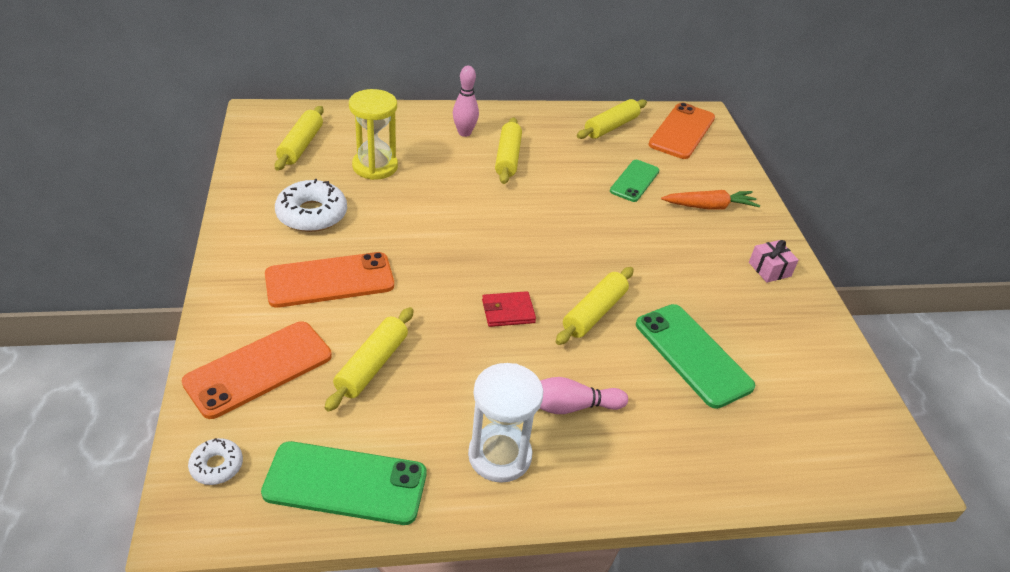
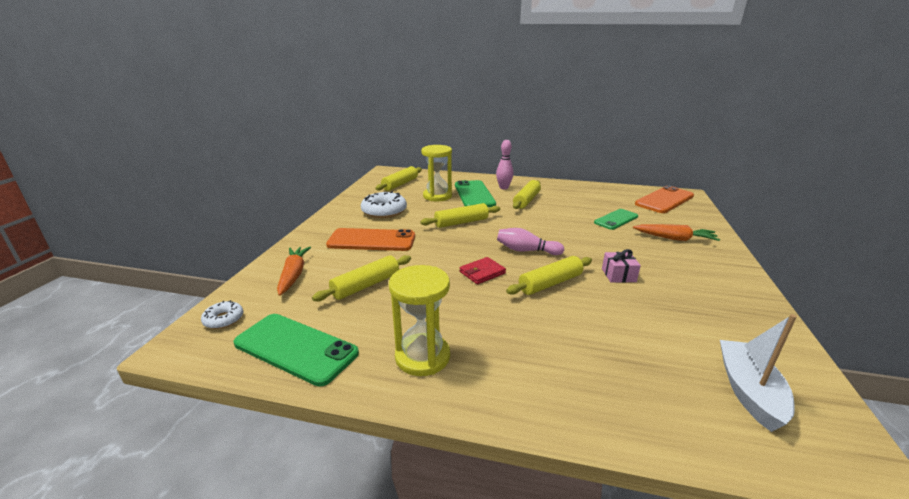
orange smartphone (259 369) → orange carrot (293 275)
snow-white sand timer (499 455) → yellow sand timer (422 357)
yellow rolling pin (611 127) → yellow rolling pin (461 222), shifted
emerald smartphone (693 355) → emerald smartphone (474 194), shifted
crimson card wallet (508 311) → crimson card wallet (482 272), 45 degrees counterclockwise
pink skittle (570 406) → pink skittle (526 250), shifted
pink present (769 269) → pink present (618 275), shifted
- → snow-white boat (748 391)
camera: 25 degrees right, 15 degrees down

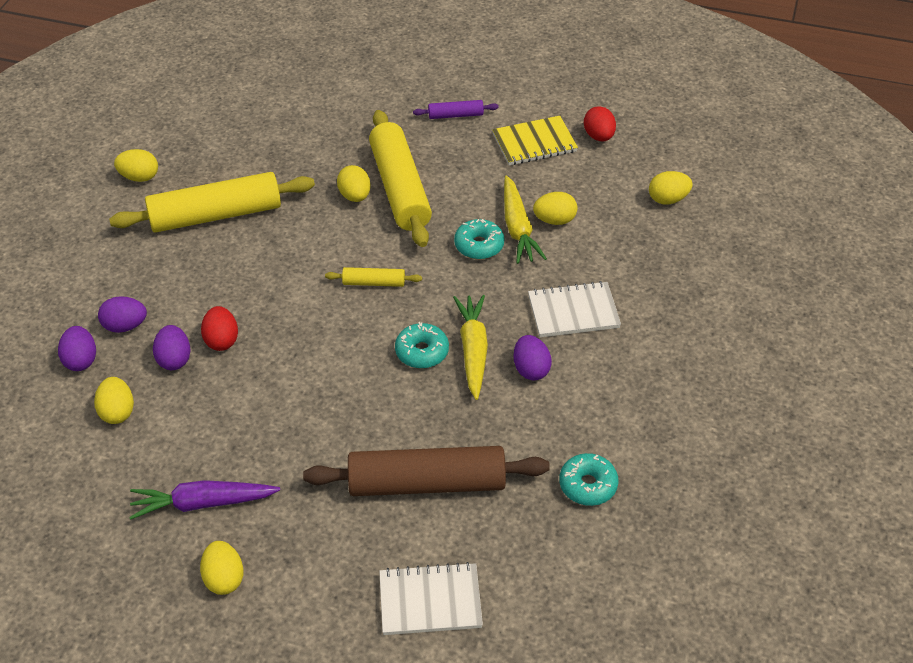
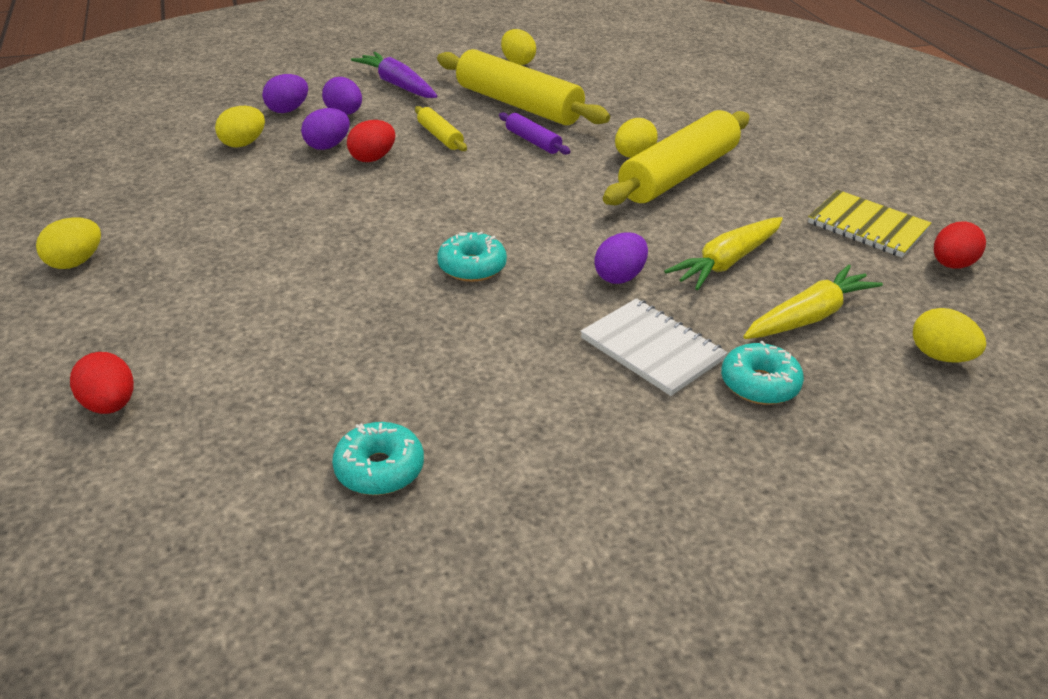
snow-white notebook (430 601) → crimson toy egg (110 405)
royal purple carrot (202 503) → royal purple carrot (397 85), shifted
yellow rolling pin (374 282) → yellow rolling pin (440 136), shifted
royal purple rolling pin (455 115) → royal purple rolling pin (533 141), shifted
royal purple toy egg (531 369) → royal purple toy egg (619 277), shifted
turquoise donut (479 245) → turquoise donut (759 384), shifted
yellow carrot (473 350) → yellow carrot (808 316), shifted
russet rolling pin (427 483) → -
yellow toy egg (554 220) → -
camera: 55 degrees right, 10 degrees down

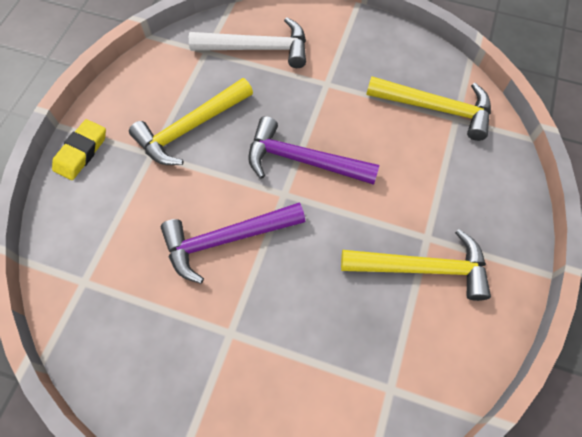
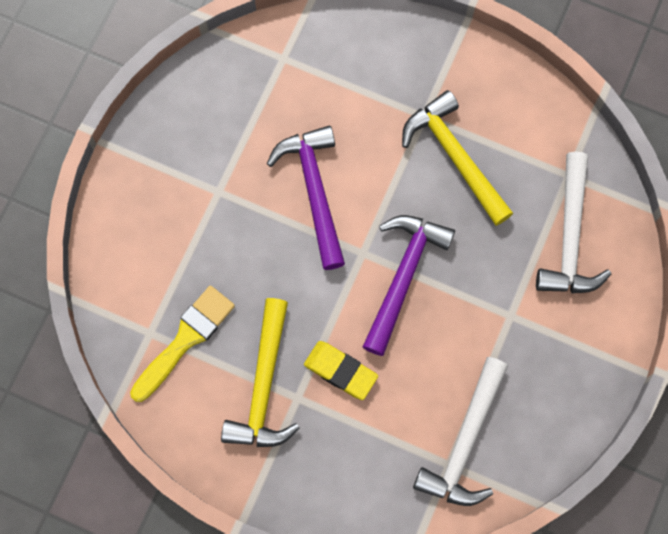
- → yellow paint brush (185 339)
yellow pencil eraser (81 152) → yellow pencil eraser (340 371), shifted
yellow carpenter's hammer (436 108) → snow-white carpenter's hammer (465 442)
camera: 95 degrees right, 10 degrees up

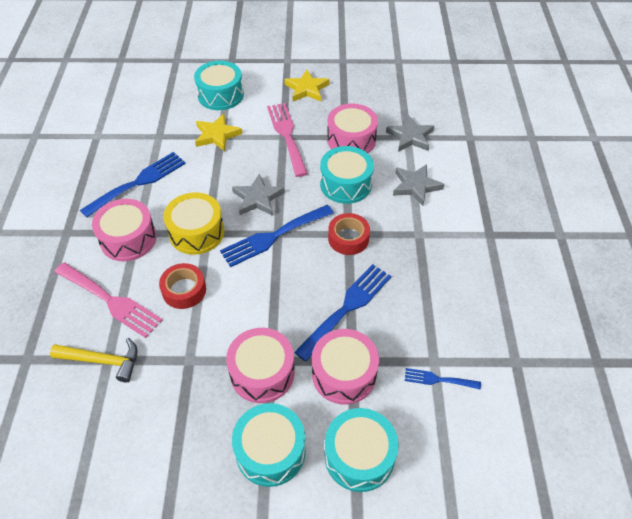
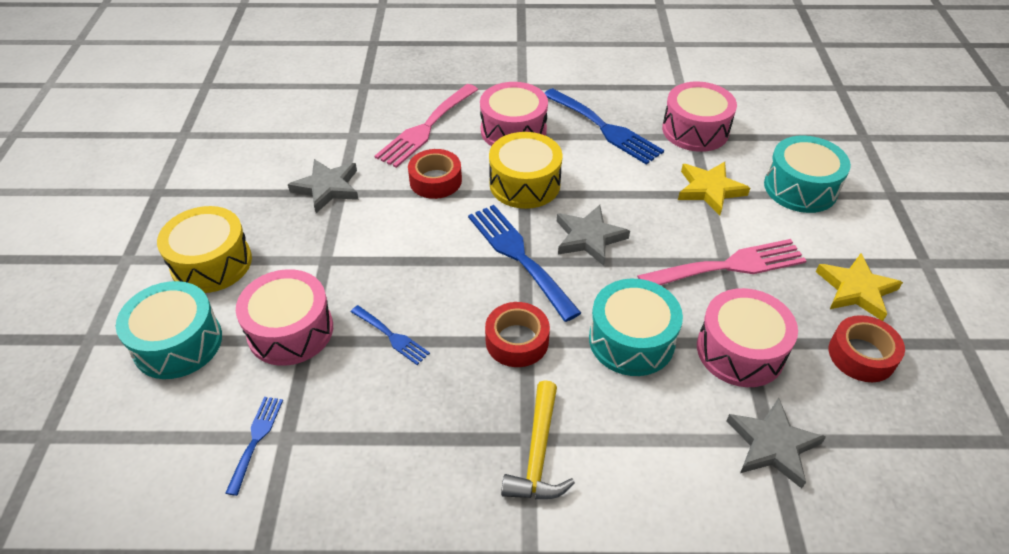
turquoise drum (270 451) → yellow drum (211 263)
ash-grey five-pointed star (416 186) → ash-grey five-pointed star (327 188), shifted
royal blue table fork (347 308) → royal blue table fork (392 336), x0.53
yellow carpenter's hammer (102 361) → yellow carpenter's hammer (538 453), shifted
pink drum (262 372) → pink drum (695 130), shifted
- → crimson sticky tape (861 355)
camera: 90 degrees right, 5 degrees down

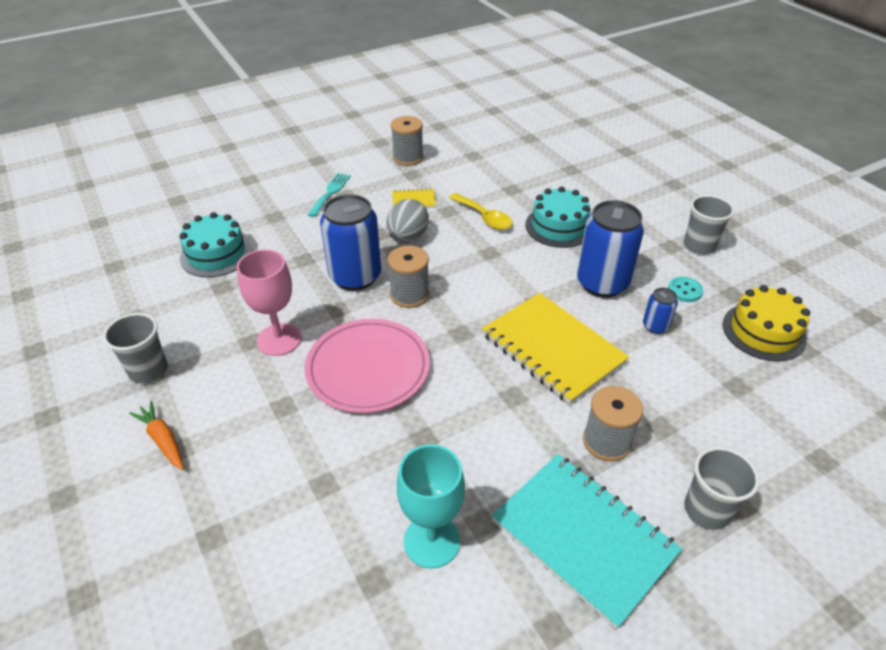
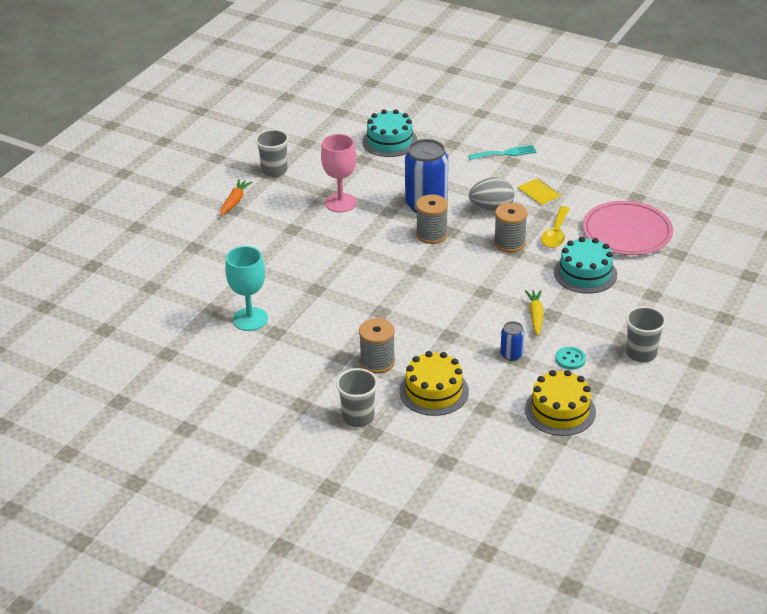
- → yellow layer cake (434 391)
ash-grey reel of thread (408 158) → ash-grey reel of thread (509 243), shifted
royal blue tin (602 283) → yellow carrot (535 316)
pink flat dish (368 368) → pink flat dish (627 232), shifted
yellow notebook (552 349) → -
turquoise notebook (583 537) → -
camera: 60 degrees right, 5 degrees down

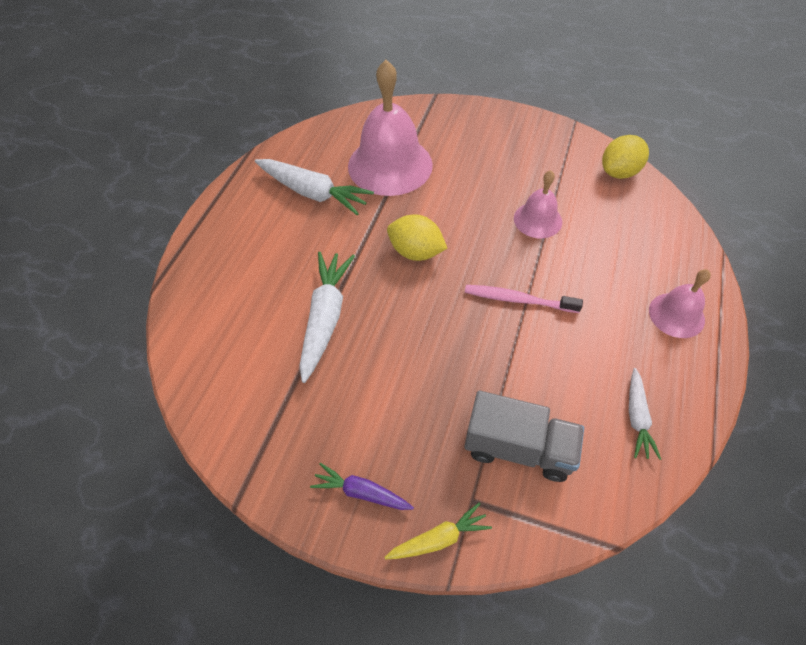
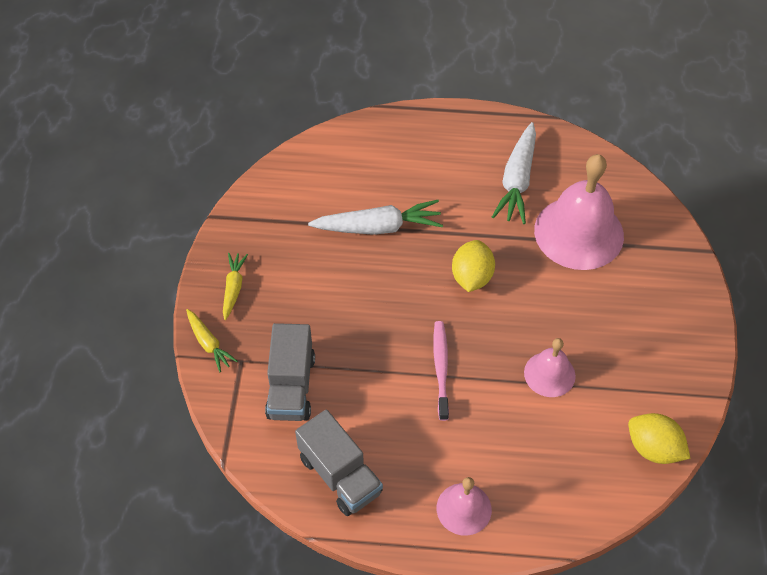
royal purple carrot (362 492) → yellow carrot (233 288)
snow-white carrot (637 417) → ash-grey truck (340 475)
camera: 75 degrees right, 0 degrees up

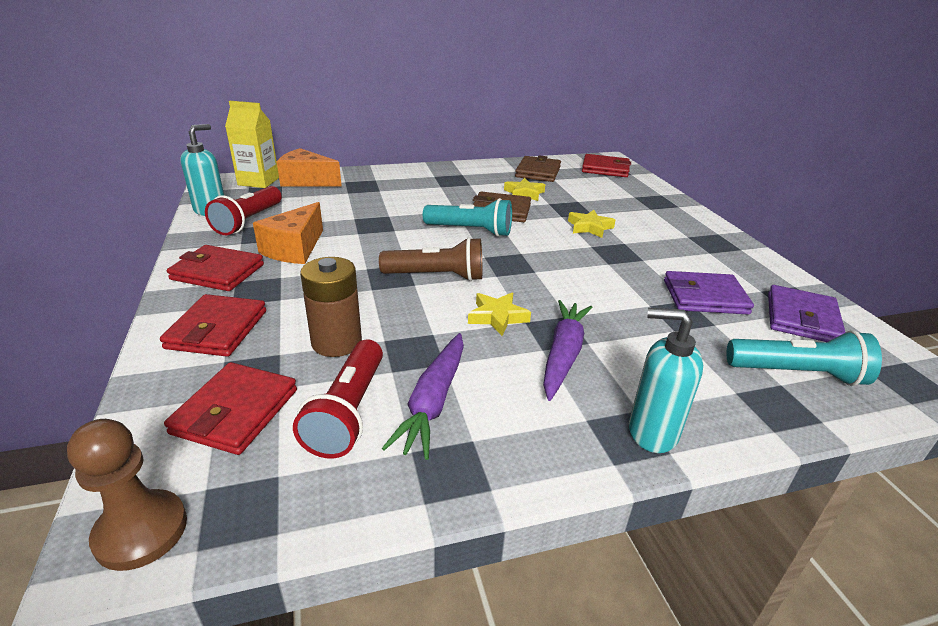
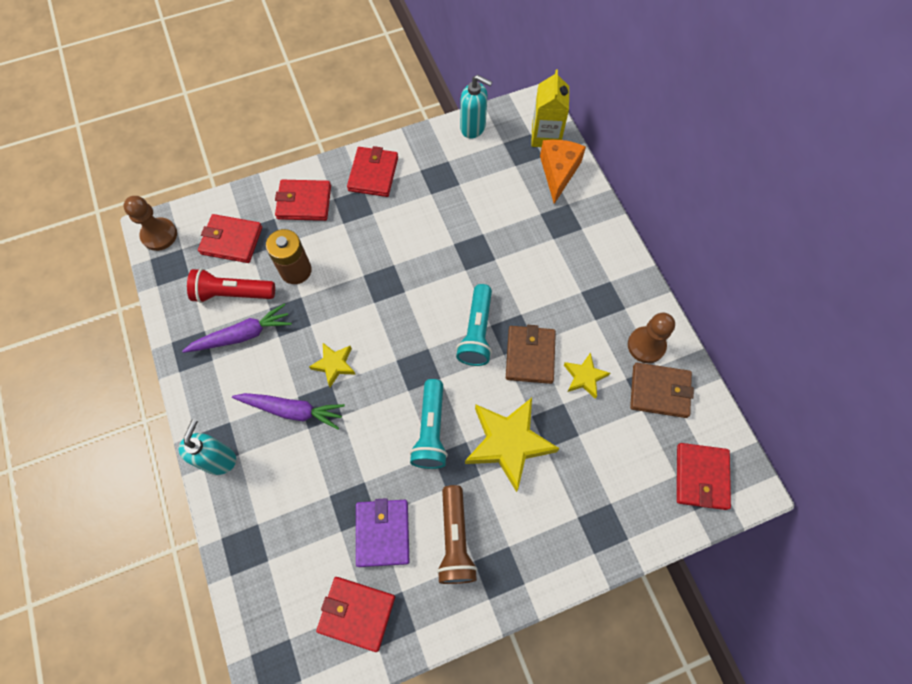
royal purple carrot (433 401) → royal purple carrot (242 335), 150 degrees clockwise
royal purple card wallet (802 318) → crimson card wallet (356 613)
turquoise flashlight (797 373) → turquoise flashlight (431 430), shifted
russet flashlight (437 276) → russet flashlight (455 540), shifted
yellow five-pointed star (589 227) → yellow five-pointed star (508 443), x1.94
- → russet game pawn (646 345)
crimson flashlight (249 221) → -
orange piece of cheese (295 249) → -
camera: 85 degrees right, 35 degrees up

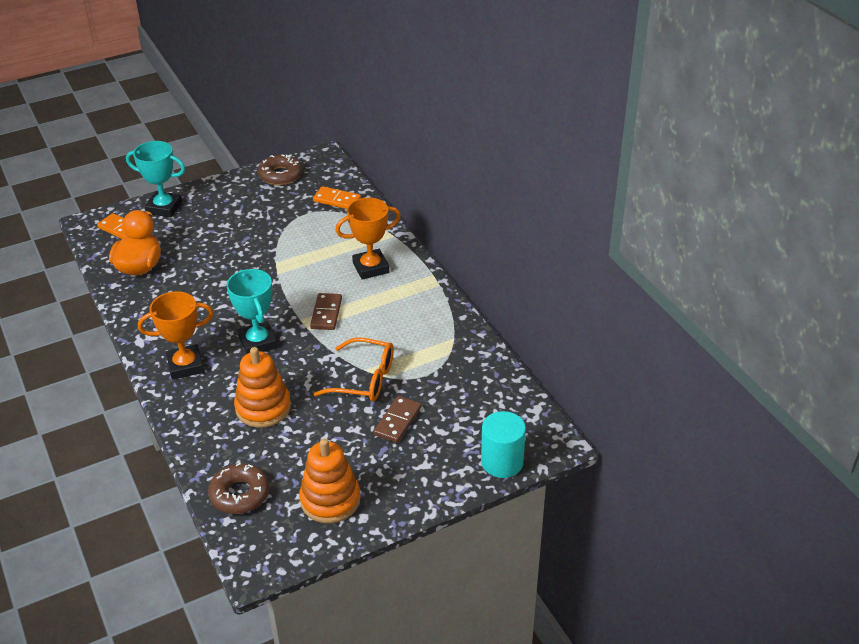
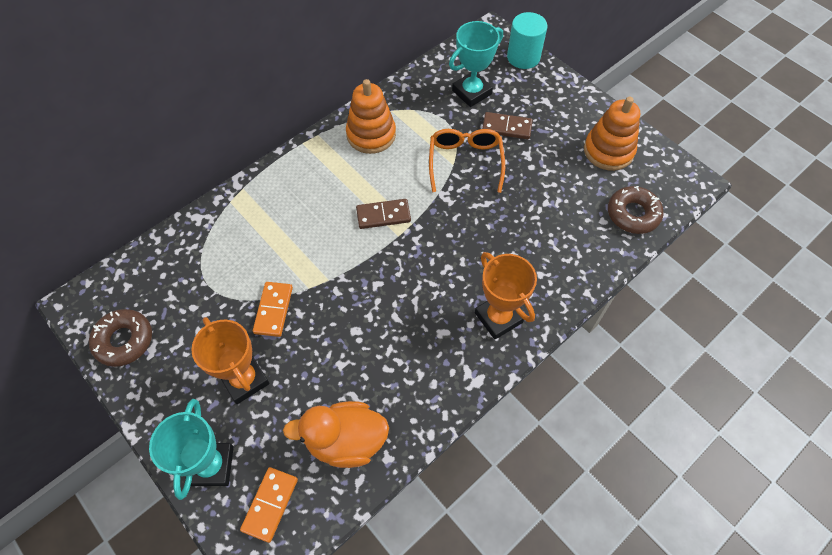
orange trophy (371 268) → orange trophy (244 379), shifted
orange domino piece (337 200) → orange domino piece (273 310), shifted
orange stacking rings (263 407) → orange stacking rings (371 134), shifted
turquoise trophy (258 342) → turquoise trophy (471 92), shifted
camera: 105 degrees left, 20 degrees up

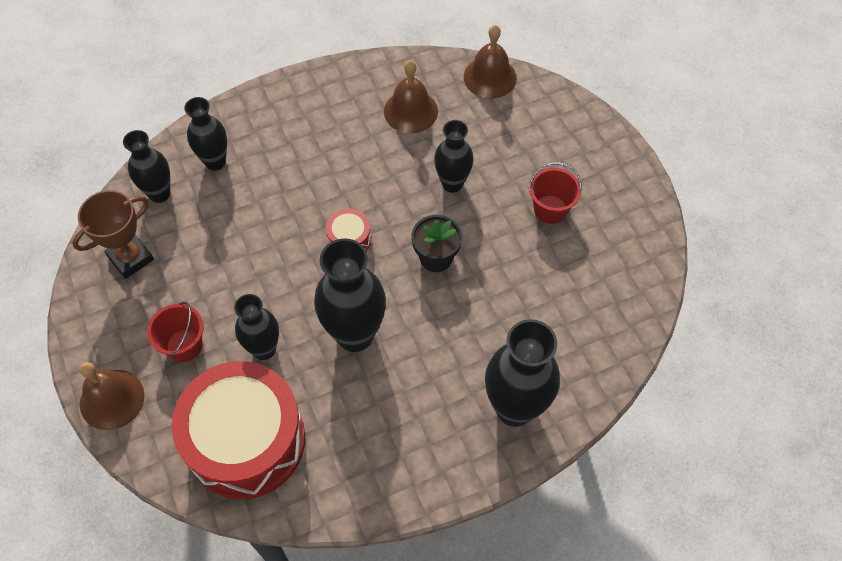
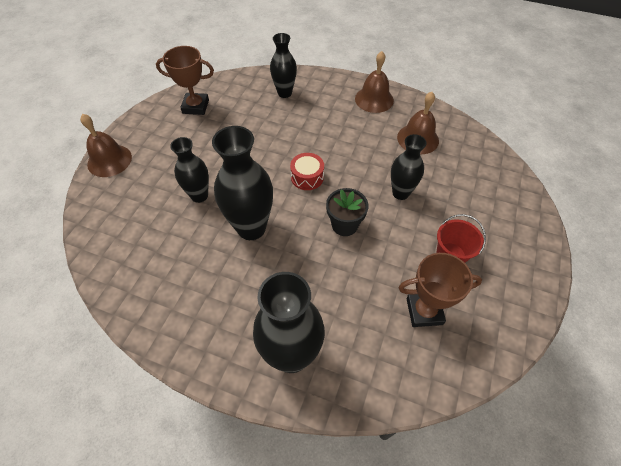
russet bell (490 77) → russet bell (374 99), shifted
- → russet trophy (424 311)
jet-black tall vase (159 193) → -
crimson pail (184 345) → -
crimson drum (246 440) → -
camera: 45 degrees right, 5 degrees down

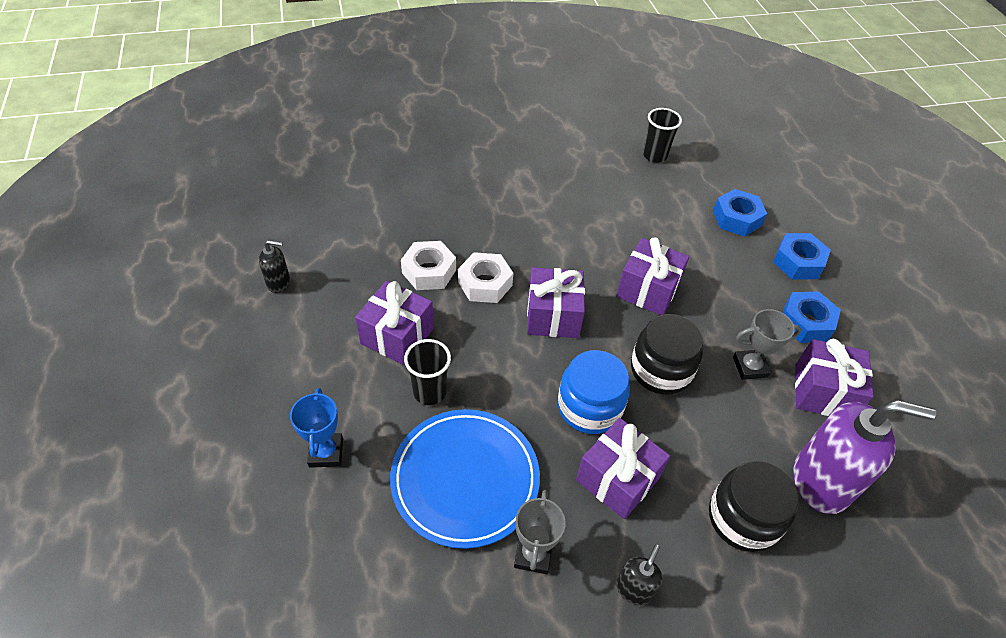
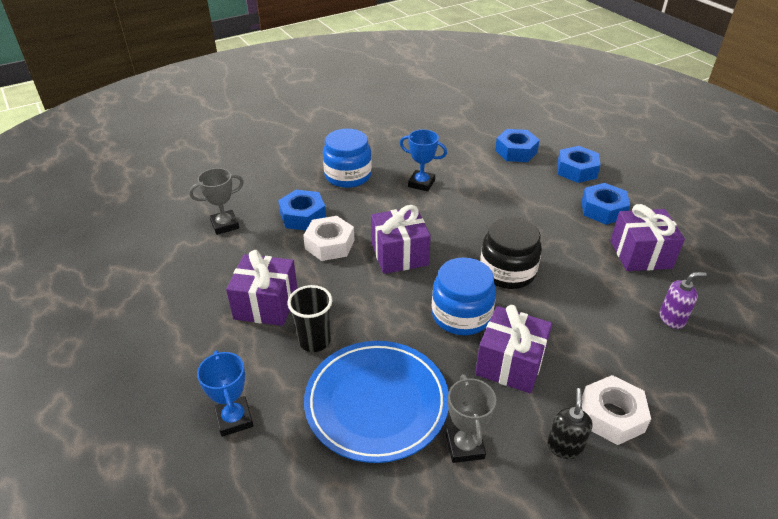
ash-grey trophy (750 367) → ash-grey trophy (225 225), shifted
- → royal blue hex nut (303 216)
- → royal blue jam jar (348 176)
- → royal blue trophy (421 183)
snow-white hex nut (429 271) → snow-white hex nut (612 416), shifted
royal purple soap dispenser (821 482) → royal purple soap dispenser (672 319), x0.47
jet-black soap dispenser (279 283) → -
royal purple present (648 290) → -
jet-black cup (654 155) → -
jet-black jam jar (743 518) → -
camera: 15 degrees left, 10 degrees down

